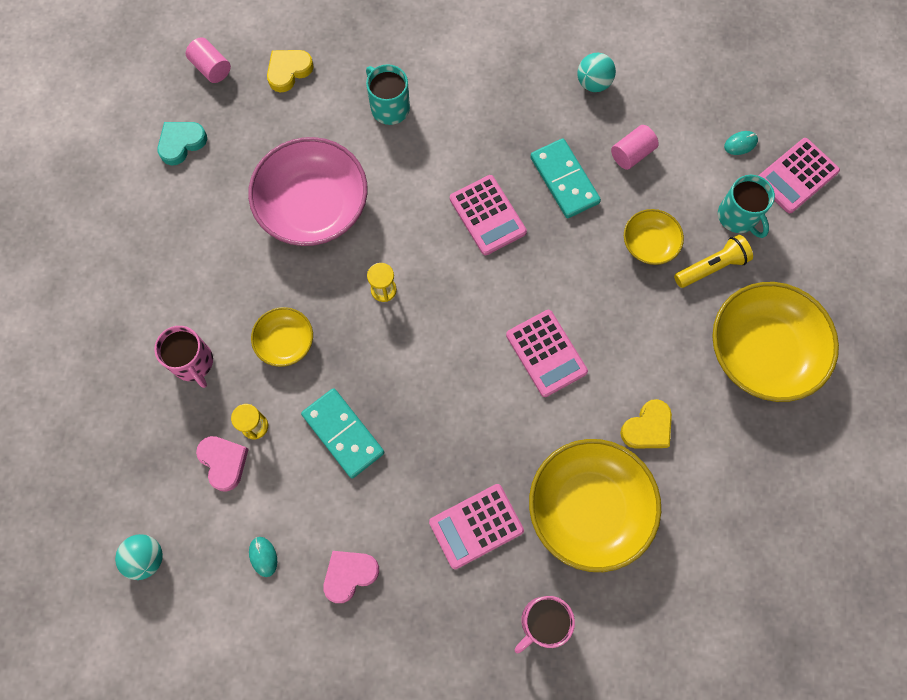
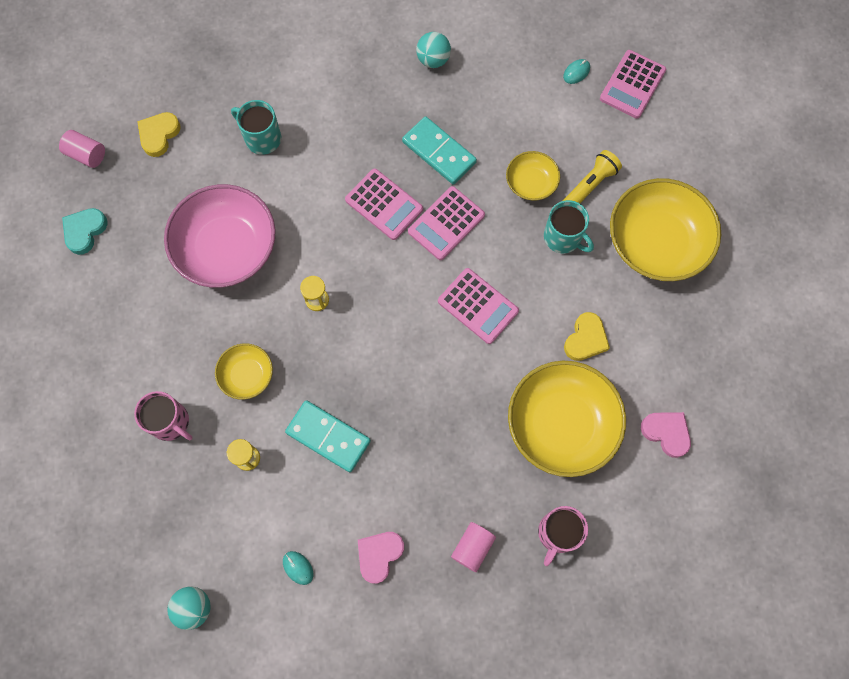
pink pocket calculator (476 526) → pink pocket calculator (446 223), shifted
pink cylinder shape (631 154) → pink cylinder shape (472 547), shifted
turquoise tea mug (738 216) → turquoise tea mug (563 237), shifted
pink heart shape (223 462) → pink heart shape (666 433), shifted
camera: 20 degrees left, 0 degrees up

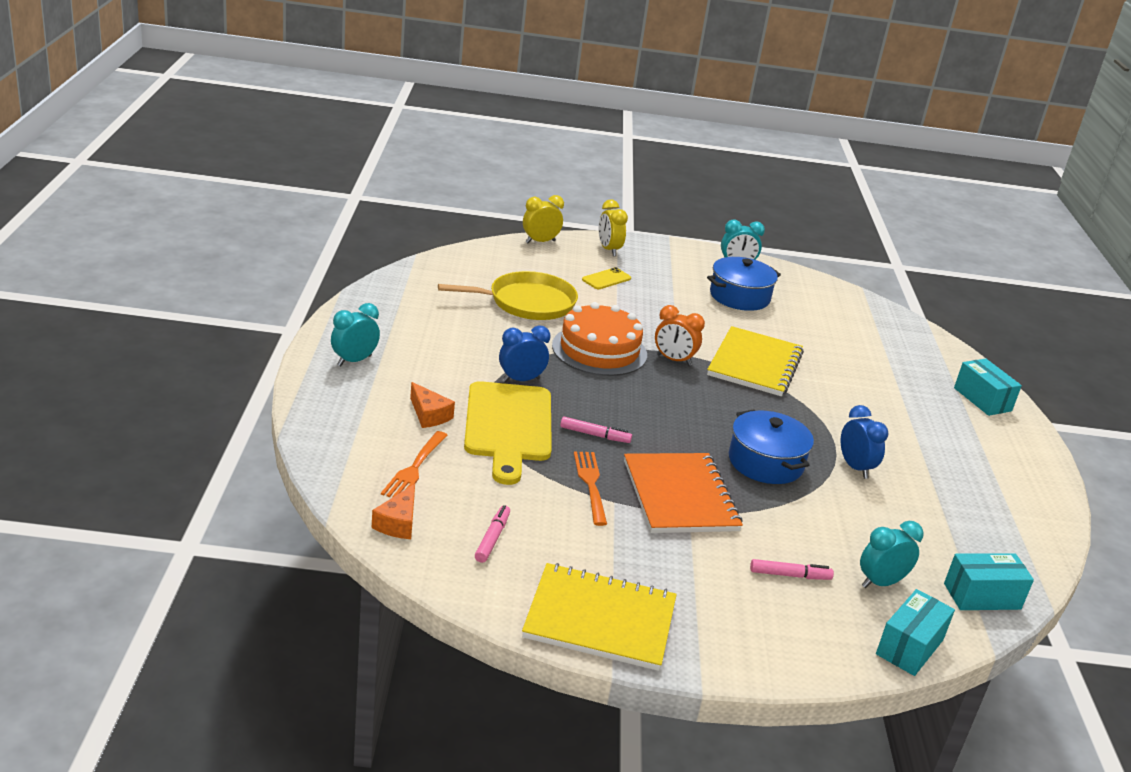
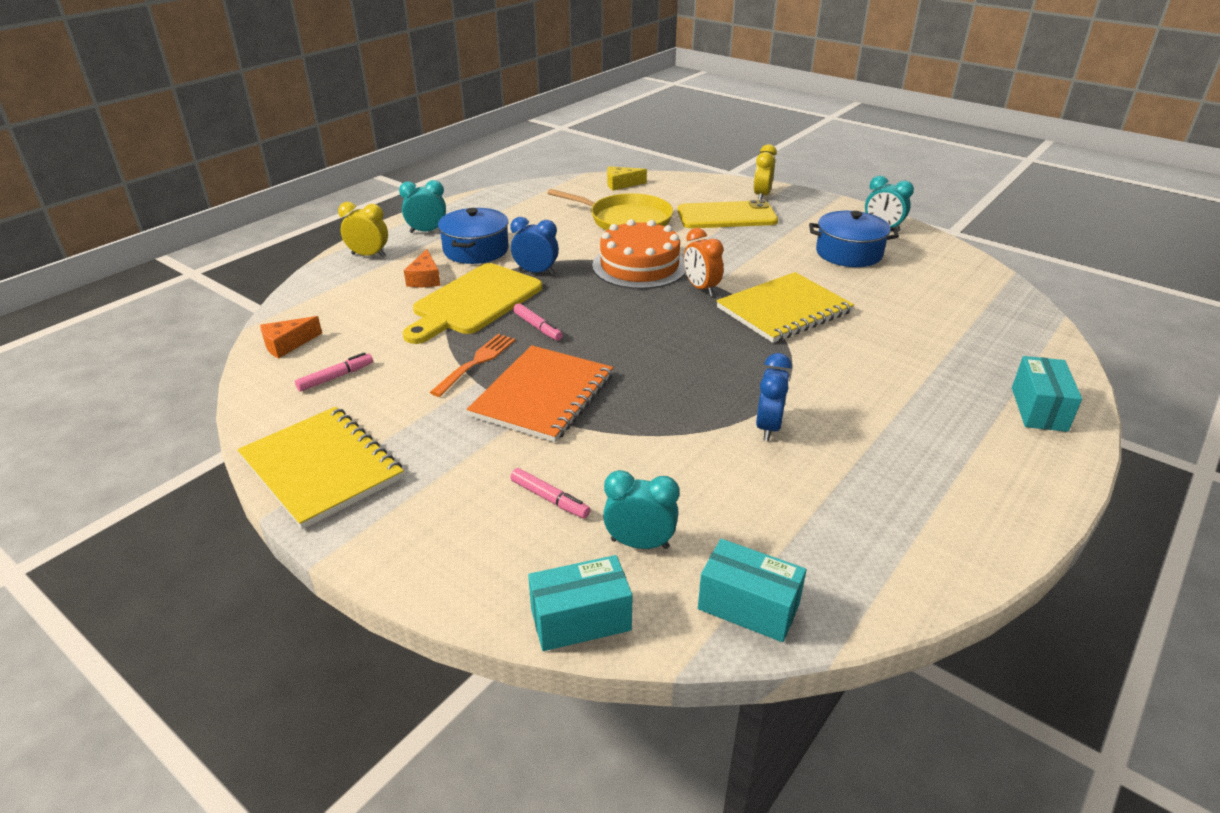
yellow bedside clock (540 242) → yellow bedside clock (368 255), shifted
royal blue pot (765 462) → royal blue pot (476 250), shifted
- → yellow piece of cheese (621 184)
yellow smartphone (606 279) → yellow smartphone (726 216), x1.99
orange table fork (415 467) → -
camera: 40 degrees right, 5 degrees up

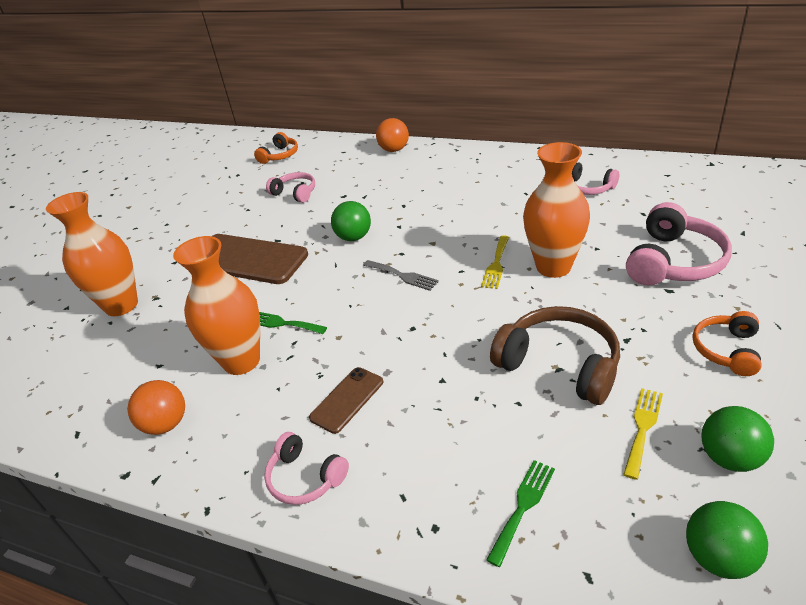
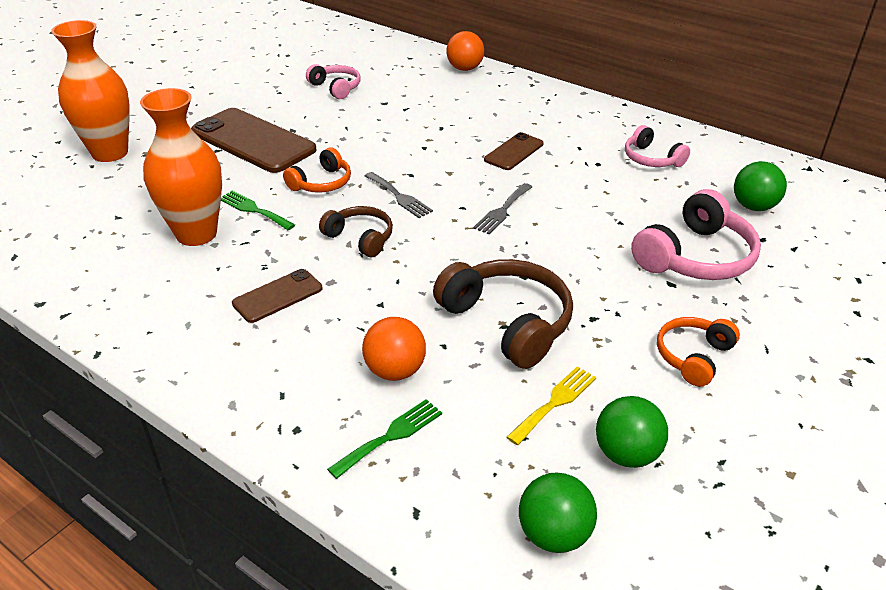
orange headset (280 155) → orange headset (322 183), shifted
- → russet headset (360 238)
orange ball (166 424) → orange ball (395 371), shifted
yellow table fork (496 264) → ash-grey table fork (502 210)
- → russet smartphone (514 152)
emerald ball (354 237) → emerald ball (753 207), shifted
pink headset (305 478) → -
orange tall vase (553 267) → -
camera: 10 degrees right, 0 degrees up

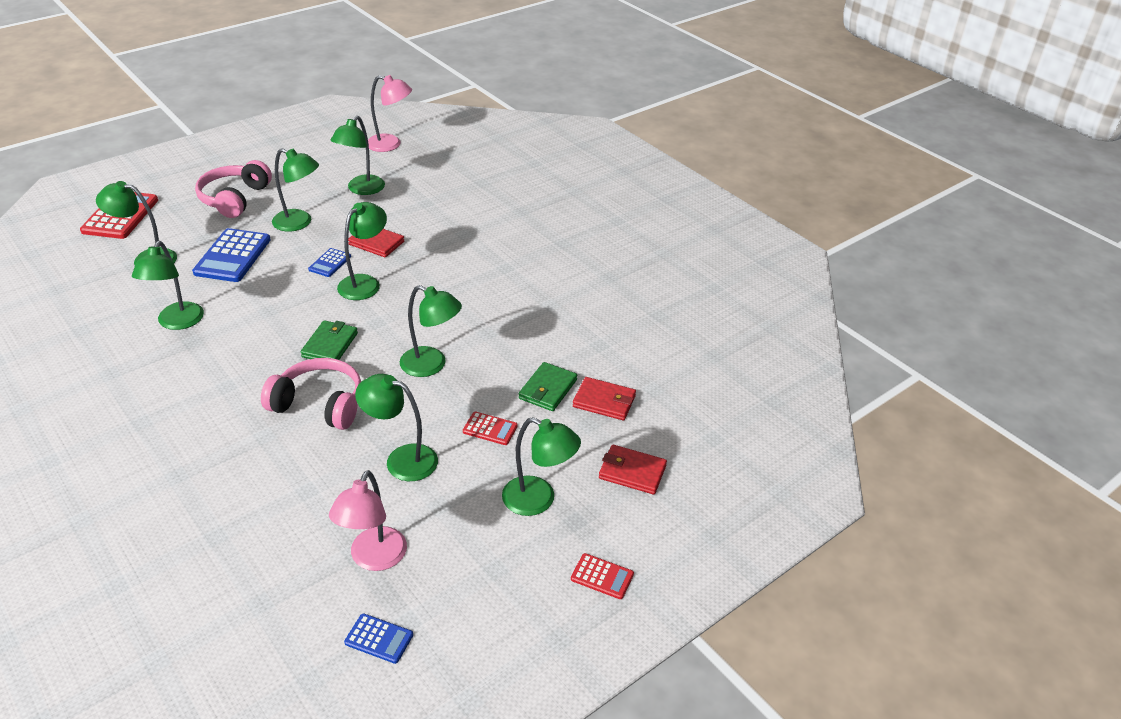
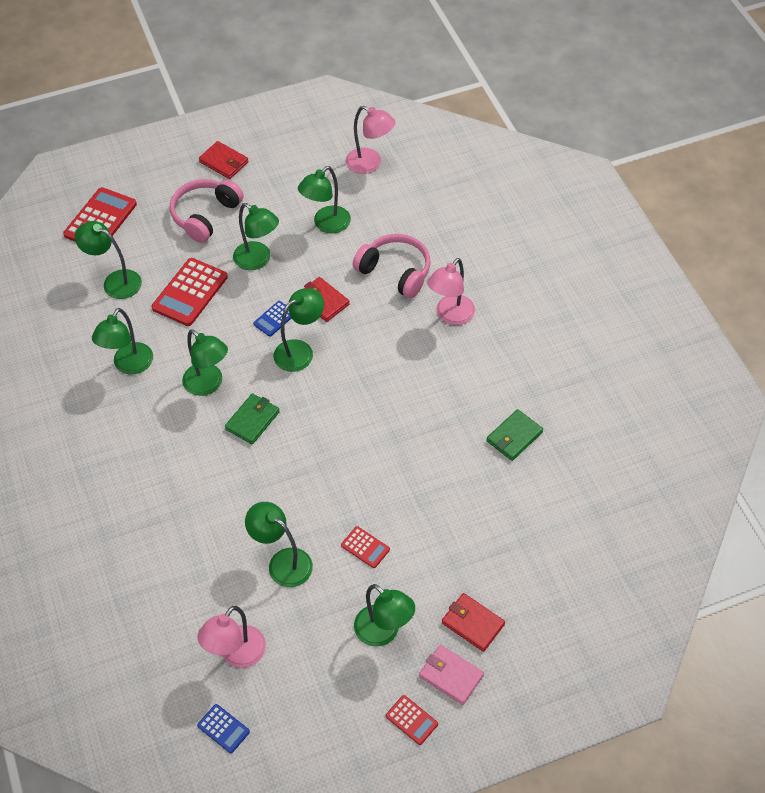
royal blue pocket calculator (233 256) → crimson pocket calculator (190 292)
emerald lamp (431 365) → emerald lamp (208 385), shifted
crimson card wallet (604 401) → crimson card wallet (224 162), shifted
pink headset (319 404) → pink headset (395 272), shifted
- → pink card wallet (451 676)
- → pink lamp (450 316)
emerald card wallet (548 389) → emerald card wallet (514 437), shifted
camera: 20 degrees right, 15 degrees up

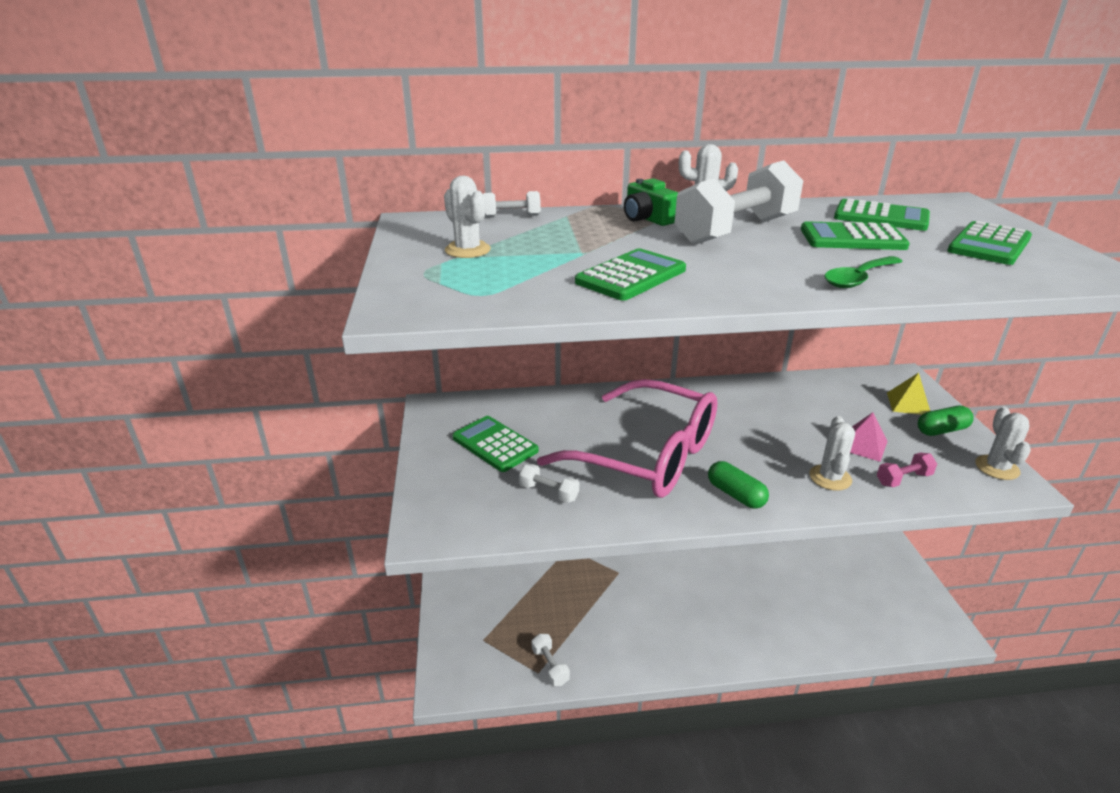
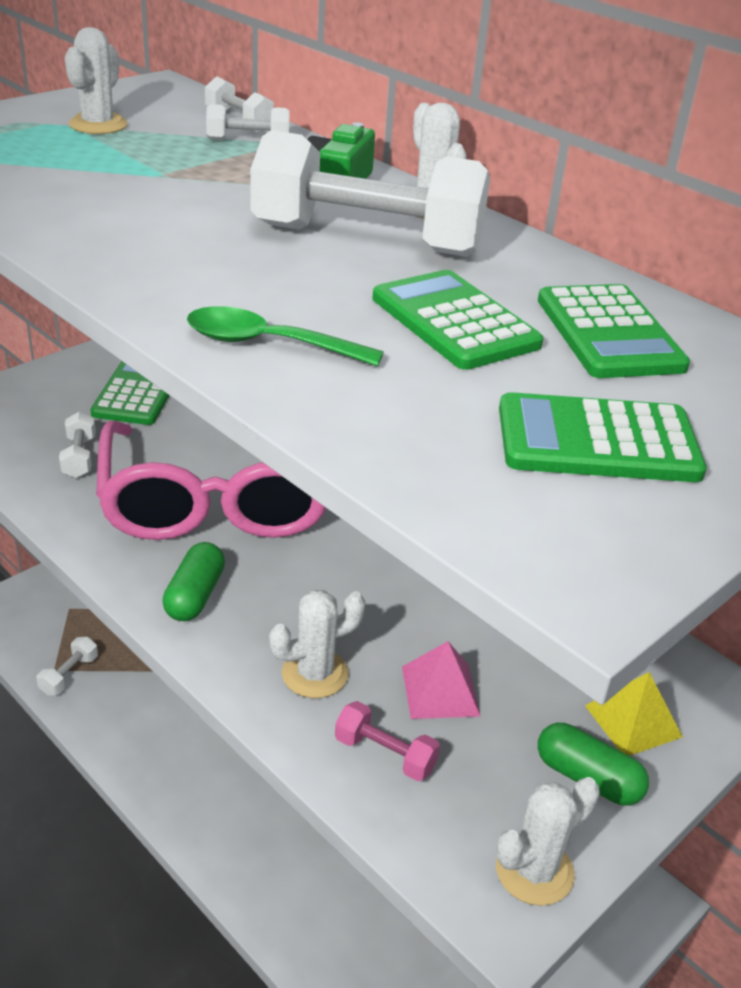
- → snow-white dumbbell (248 141)
emerald pocket calculator (631 276) → -
camera: 50 degrees right, 5 degrees up

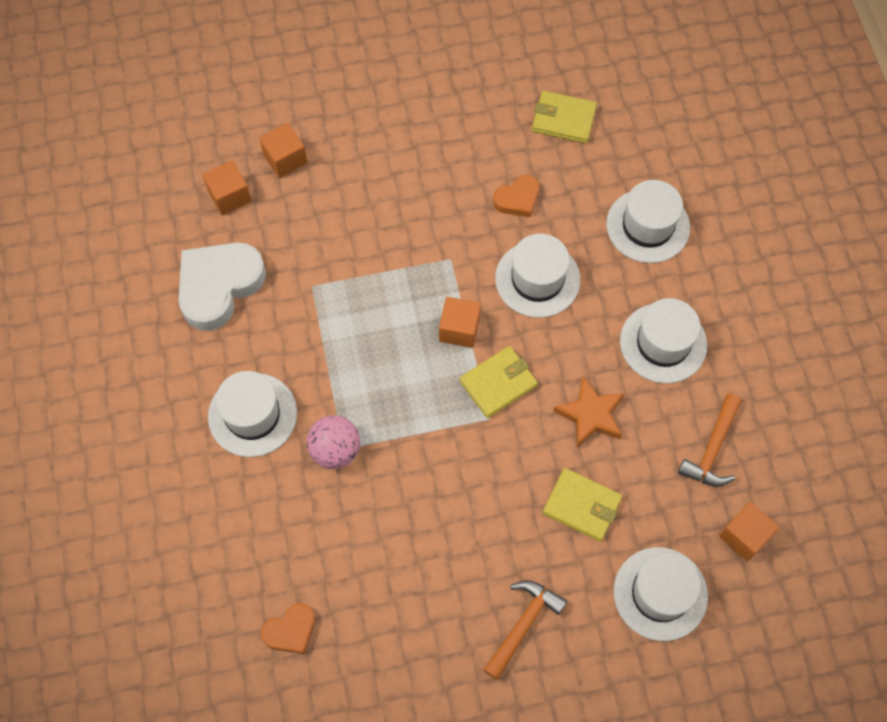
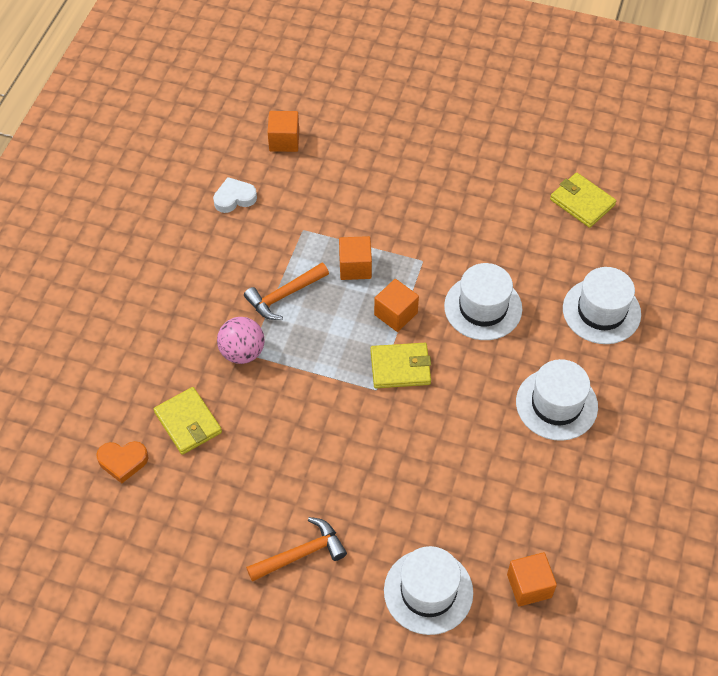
yellow card wallet (582 506) → yellow card wallet (188 422), shifted
snow-white heart shape (219 286) → snow-white heart shape (234 198), x0.52
orange carpenter's hammer (712 449) → orange carpenter's hammer (284 295), shifted
orange solid cube (285 159) → orange solid cube (355 267), shifted
snow-white top hat (252 415) → -
orange heart shape (517 199) → -
orange five-pointed star (590 415) → -
camera: 30 degrees right, 10 degrees down

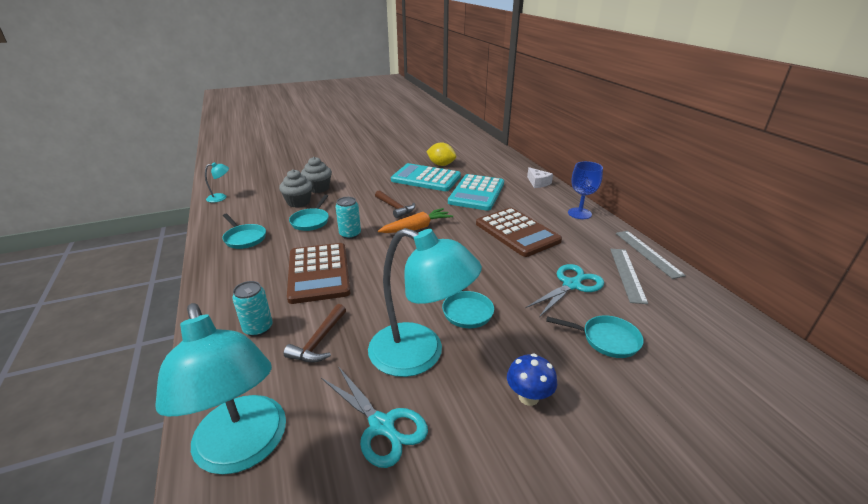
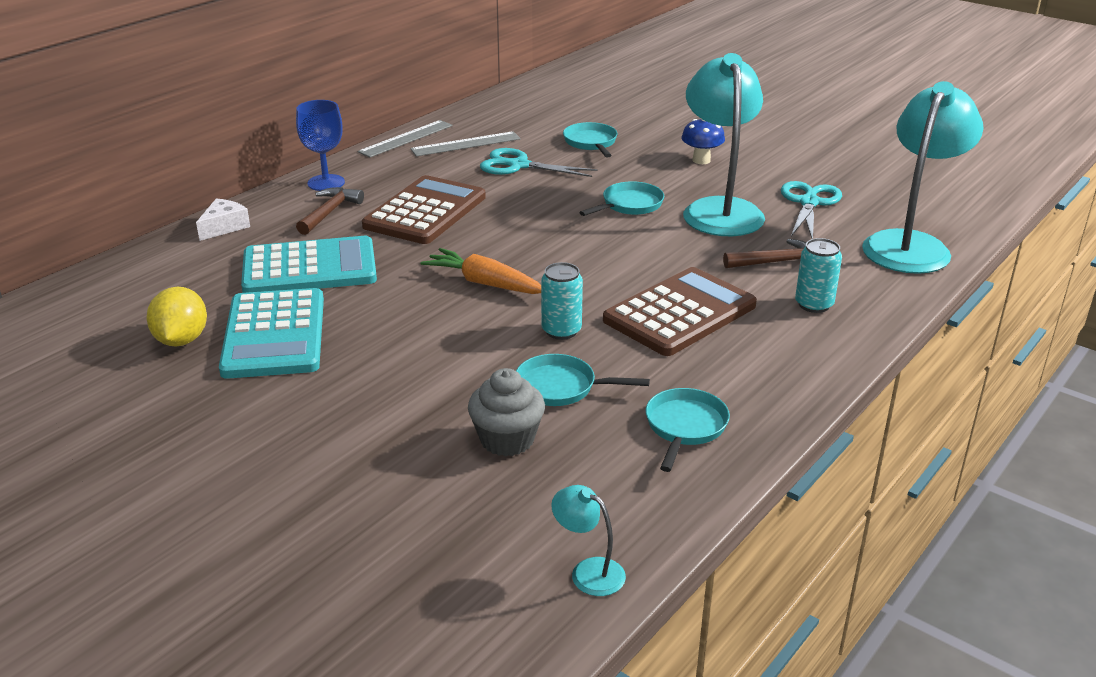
russet carpenter's hammer (395 208) → russet carpenter's hammer (329 212), shifted
turquoise pan (311 221) → turquoise pan (561 387), 150 degrees counterclockwise
ash-grey fairy cake (318 188) → -
camera: 120 degrees left, 0 degrees up

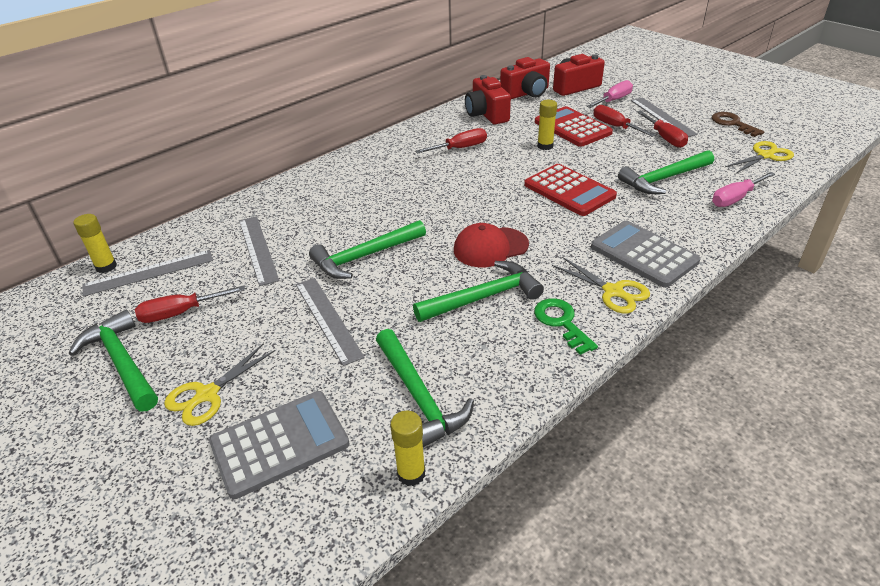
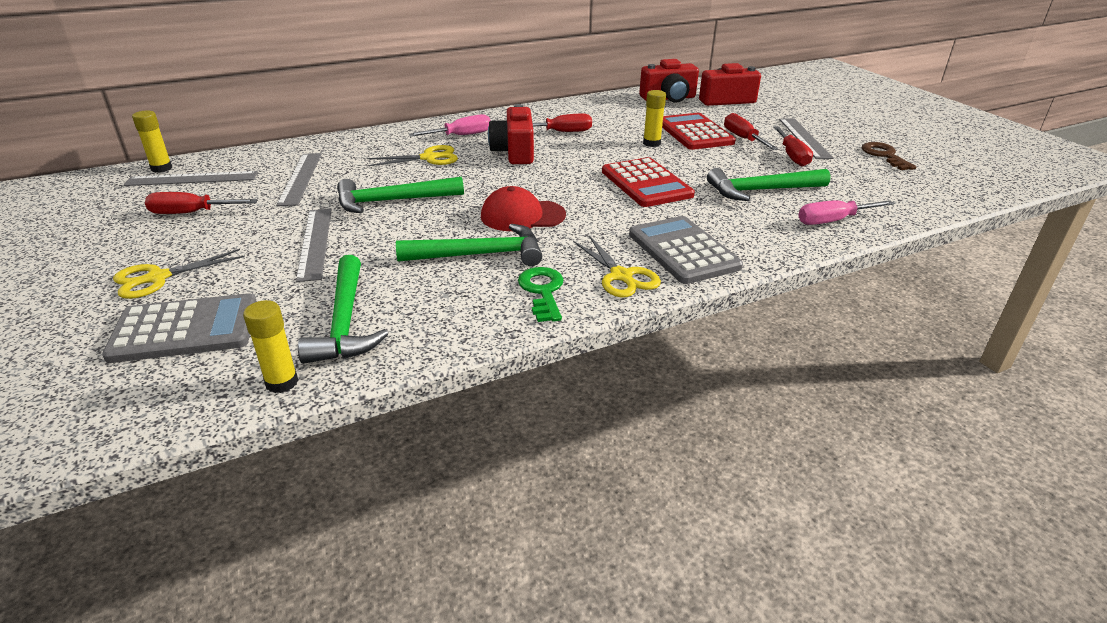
yellow pair of scissors (765 155) → yellow pair of scissors (429 158), shifted
pink flat screwdriver (613 100) → pink flat screwdriver (461 135), shifted
crimson compact camera (486 114) → crimson compact camera (514 152), shifted
emerald carpenter's hammer (122 362) → -
camera: 15 degrees right, 5 degrees down

